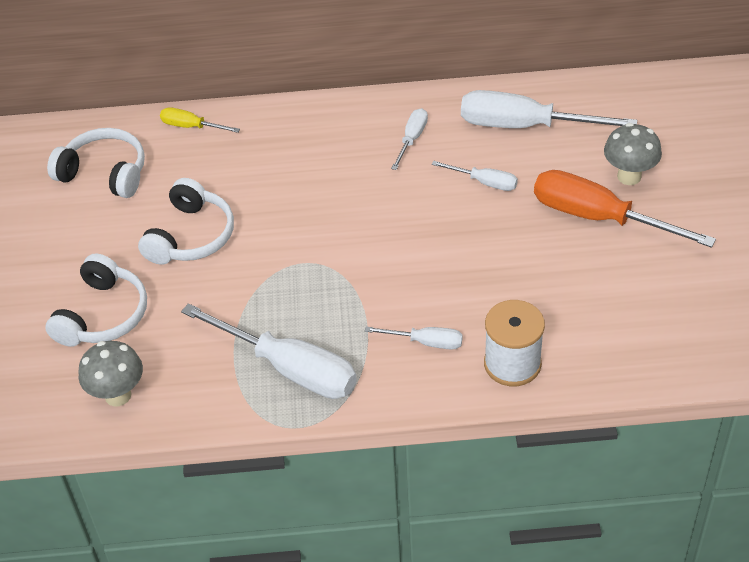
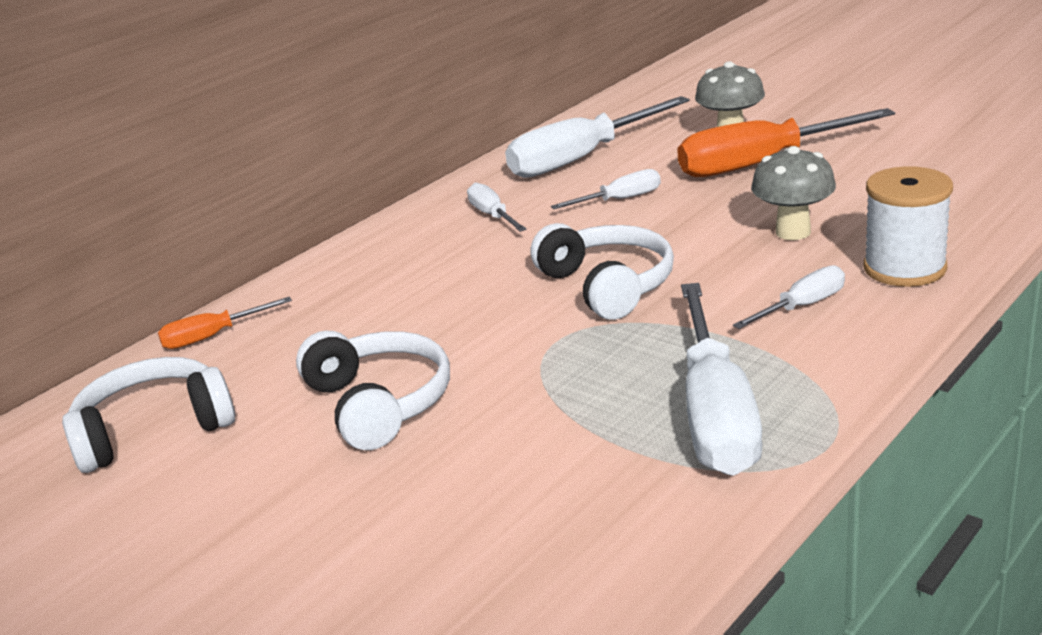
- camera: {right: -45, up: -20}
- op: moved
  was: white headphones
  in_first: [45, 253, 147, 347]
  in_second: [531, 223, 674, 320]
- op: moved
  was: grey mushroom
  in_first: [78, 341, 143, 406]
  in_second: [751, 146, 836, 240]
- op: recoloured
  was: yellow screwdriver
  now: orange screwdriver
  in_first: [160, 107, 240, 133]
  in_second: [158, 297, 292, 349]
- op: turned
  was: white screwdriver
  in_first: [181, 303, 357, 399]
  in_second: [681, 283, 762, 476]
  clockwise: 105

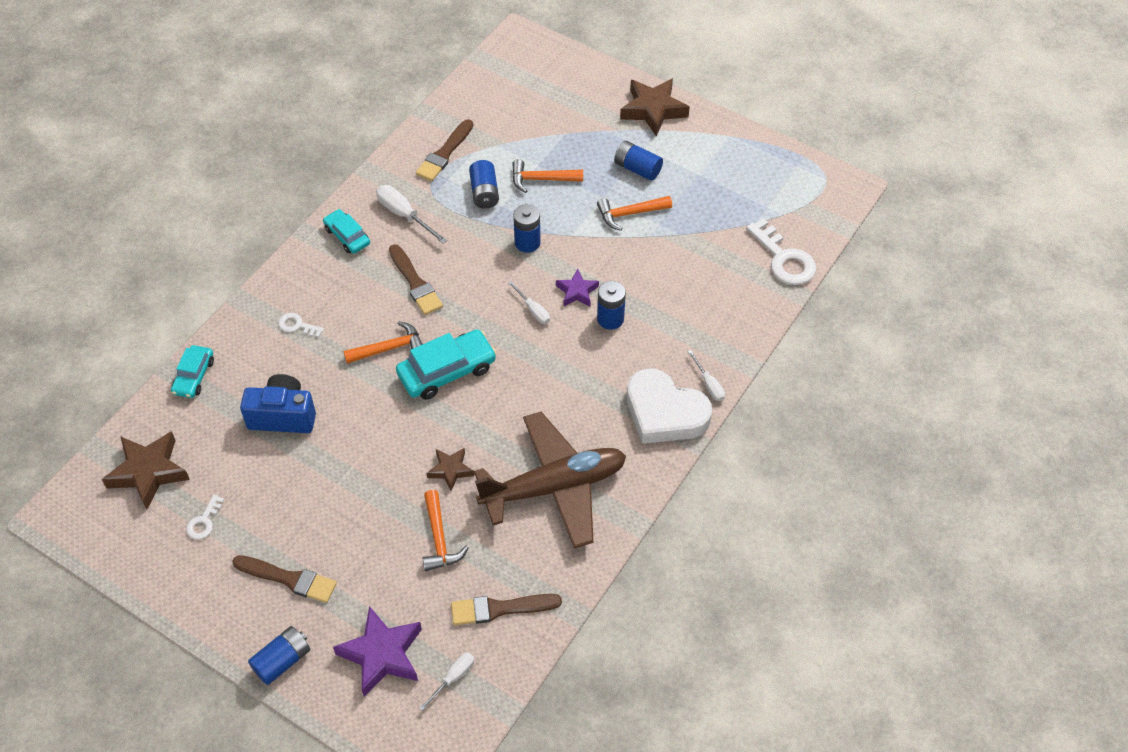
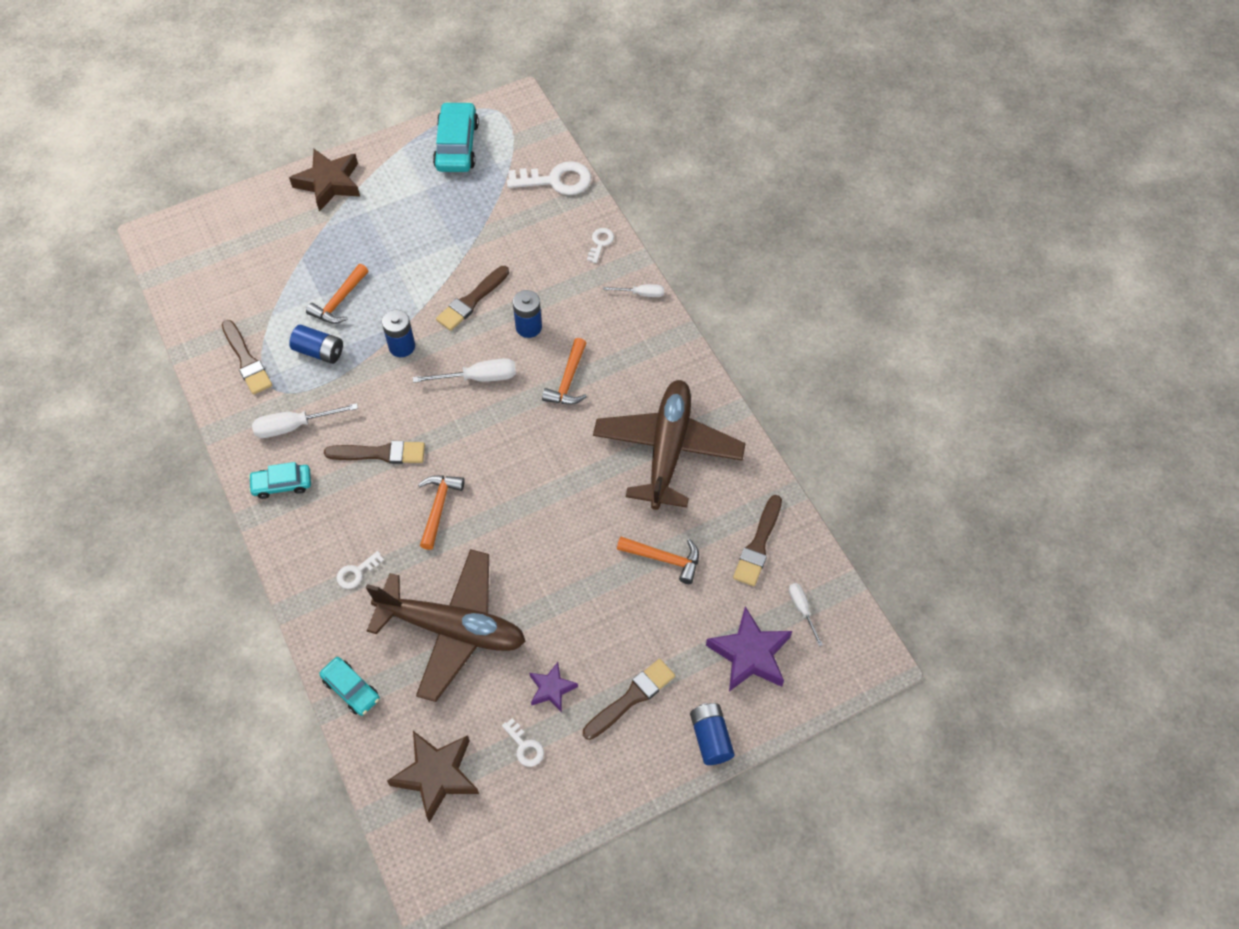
- camera: {right: -60, up: 5}
- op: removed
  was: brown star
  in_first: [426, 448, 474, 491]
- op: removed
  was: blue battery
  in_first: [614, 141, 663, 181]
- op: removed
  was: white heart
  in_first: [627, 369, 712, 444]
- op: added
  now: brown brush
  in_second: [436, 266, 509, 331]
- op: added
  now: white key
  in_second: [587, 228, 614, 263]
- op: moved
  was: turquoise car
  in_first: [396, 329, 497, 400]
  in_second: [433, 102, 479, 172]
- op: moved
  was: purple star
  in_first: [556, 269, 599, 306]
  in_second: [530, 662, 578, 712]
- op: moved
  was: orange hammer
  in_first: [597, 196, 672, 231]
  in_second: [542, 338, 587, 405]
- op: replaced
  was: blue camera
  now: brown plane
  in_first: [240, 374, 316, 433]
  in_second: [366, 549, 526, 702]
- op: resized
  was: white screwdriver
  in_first: [508, 281, 550, 324]
  in_second: [413, 358, 516, 383]
  ratio: 1.62

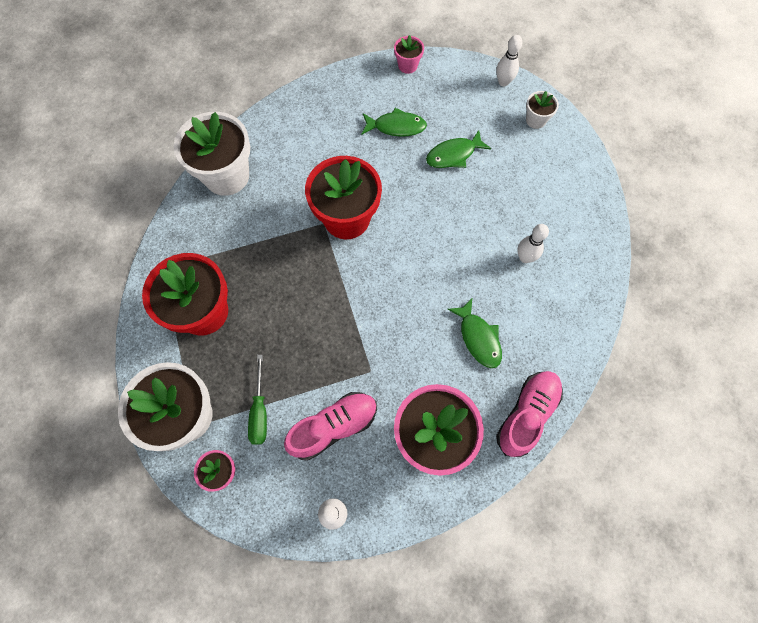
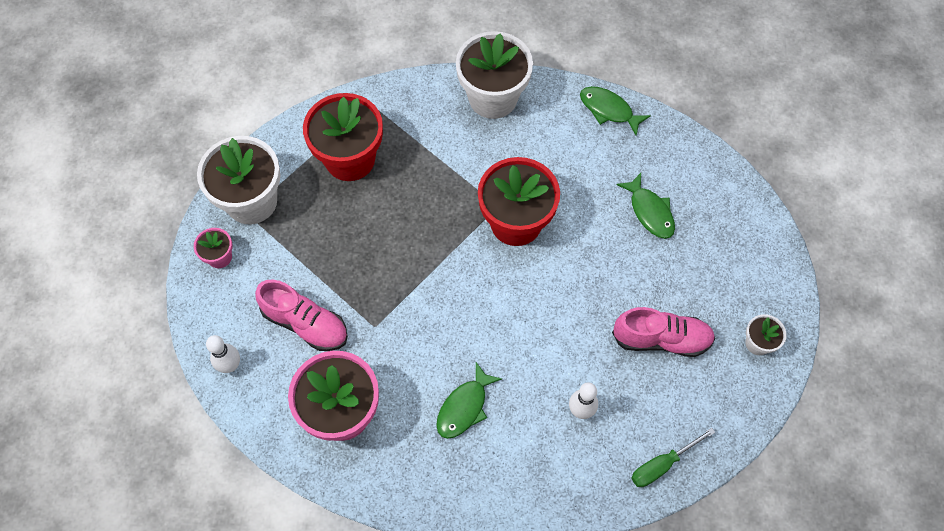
- camera: {right: 60, up: -5}
- op: removed
  was: pink flower pot
  in_first: [394, 35, 424, 74]
- op: removed
  was: white bowling pin
  in_first: [496, 35, 522, 86]
- op: moved
  was: green screwdriver
  in_first: [248, 355, 267, 444]
  in_second: [631, 428, 715, 487]
- op: moved
  was: green fish
  in_first: [426, 130, 491, 168]
  in_second: [580, 86, 651, 136]
- op: moved
  was: pink shoe
  in_first: [496, 371, 563, 457]
  in_second: [612, 307, 715, 357]

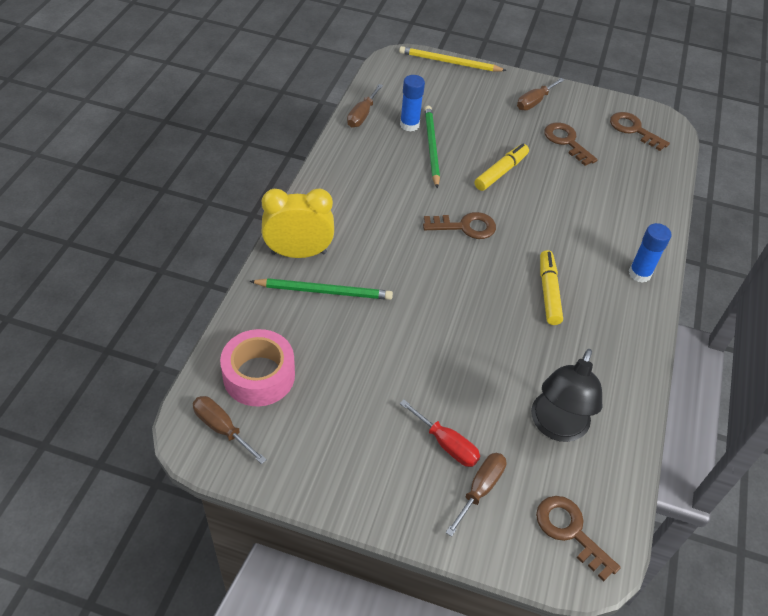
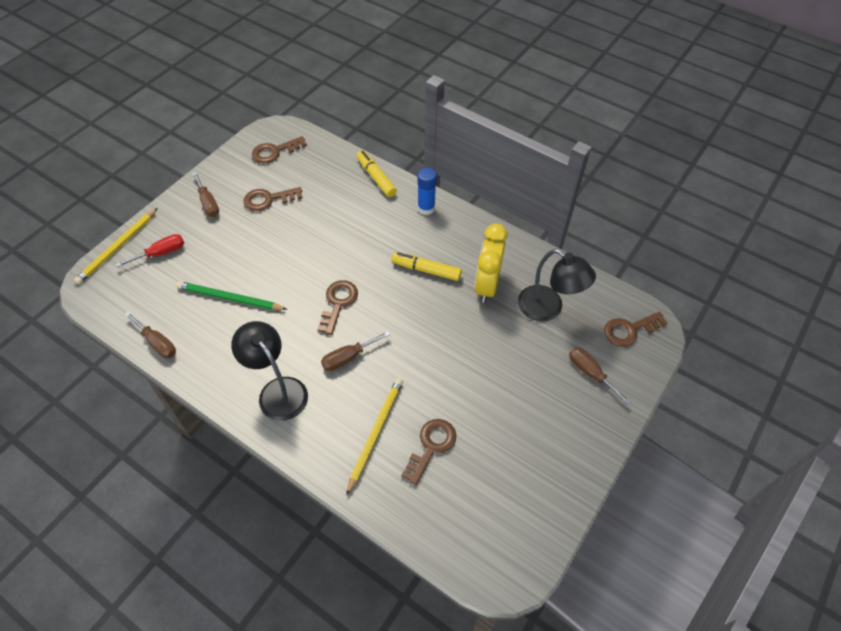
- camera: {right: -70, up: 5}
- op: removed
  was: pink tape
  in_first: [220, 329, 295, 406]
- op: removed
  was: blue glue stick
  in_first: [400, 75, 425, 132]
- op: added
  now: black lamp
  in_second: [231, 321, 308, 421]
- op: added
  now: brown key
  in_second: [401, 419, 456, 486]
- op: moved
  was: brown screwdriver
  in_first: [193, 396, 267, 464]
  in_second: [321, 331, 390, 371]
- op: moved
  was: yellow clock
  in_first: [262, 188, 334, 258]
  in_second: [474, 224, 508, 303]
- op: moved
  was: red screwdriver
  in_first: [400, 399, 480, 467]
  in_second: [116, 234, 184, 267]
- op: moved
  was: yellow marker
  in_first: [474, 144, 529, 191]
  in_second: [357, 150, 397, 197]
- op: recoloured
  was: green pencil
  now: yellow pencil
  in_first: [250, 278, 393, 300]
  in_second: [346, 378, 403, 496]

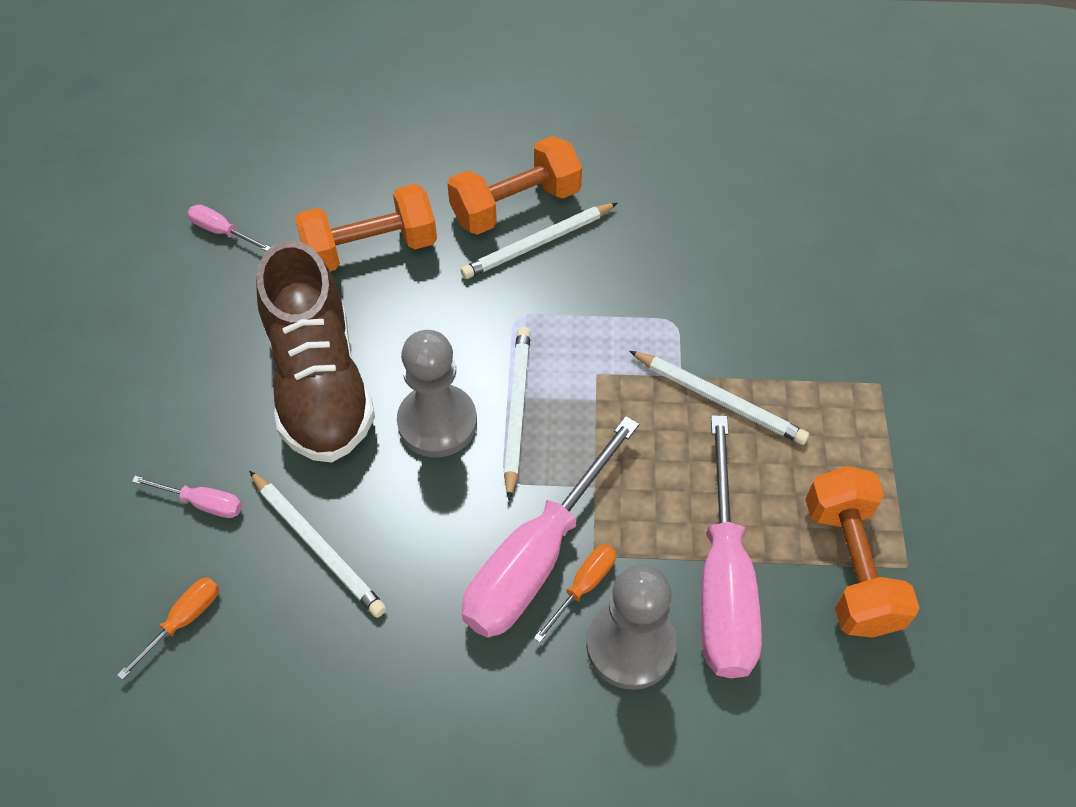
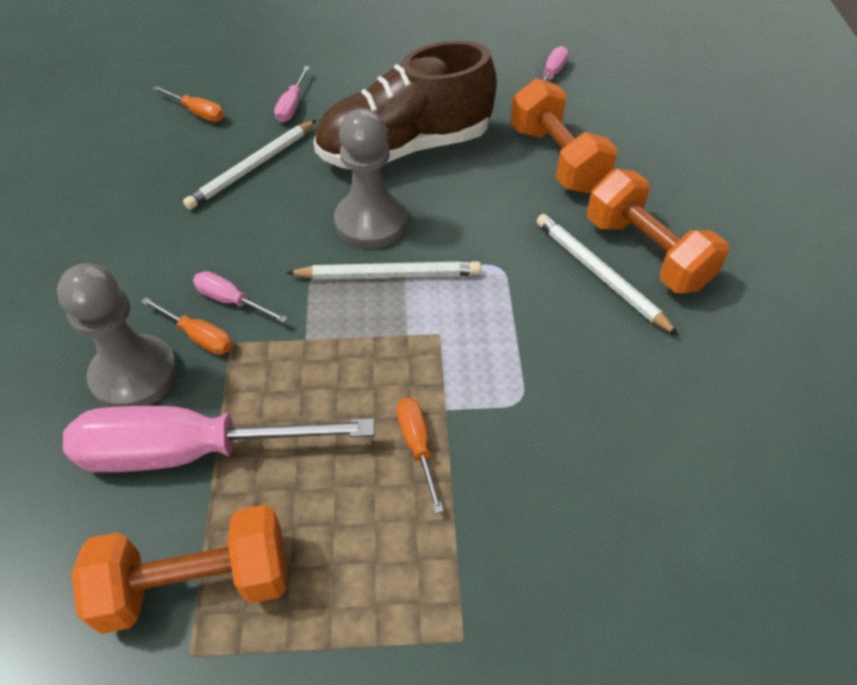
- camera: {right: 85, up: -5}
- op: replaced
  was: white pencil
  now: orange screwdriver
  in_first: [629, 351, 809, 445]
  in_second: [396, 398, 444, 514]
- op: resized
  was: pink screwdriver
  in_first: [462, 416, 639, 638]
  in_second: [193, 271, 288, 323]
  ratio: 0.43

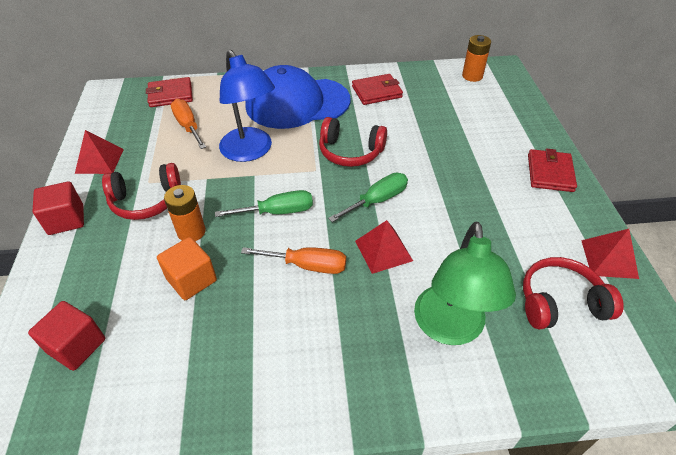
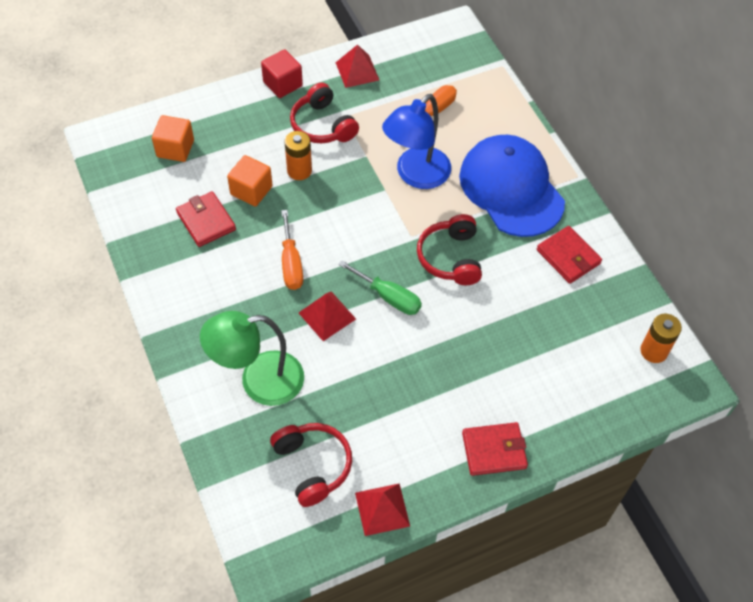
- camera: {right: 70, up: 10}
- op: removed
  was: green screwdriver
  in_first: [215, 190, 313, 217]
- op: moved
  was: red wallet
  in_first: [146, 77, 193, 107]
  in_second: [176, 191, 236, 247]
- op: recoloured
  was: red cube
  now: orange cube
  in_first: [28, 301, 105, 371]
  in_second: [152, 115, 194, 162]

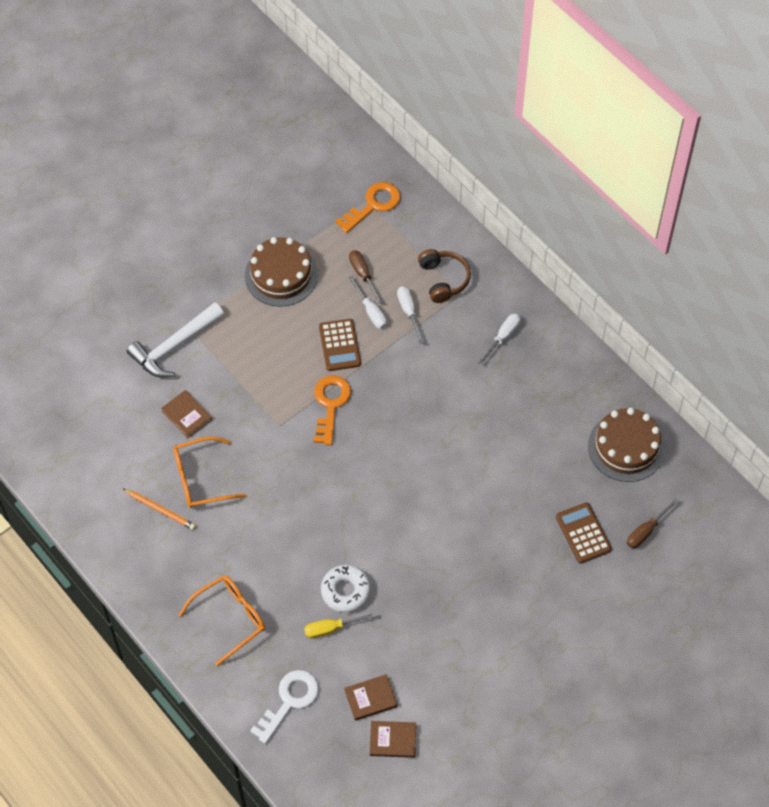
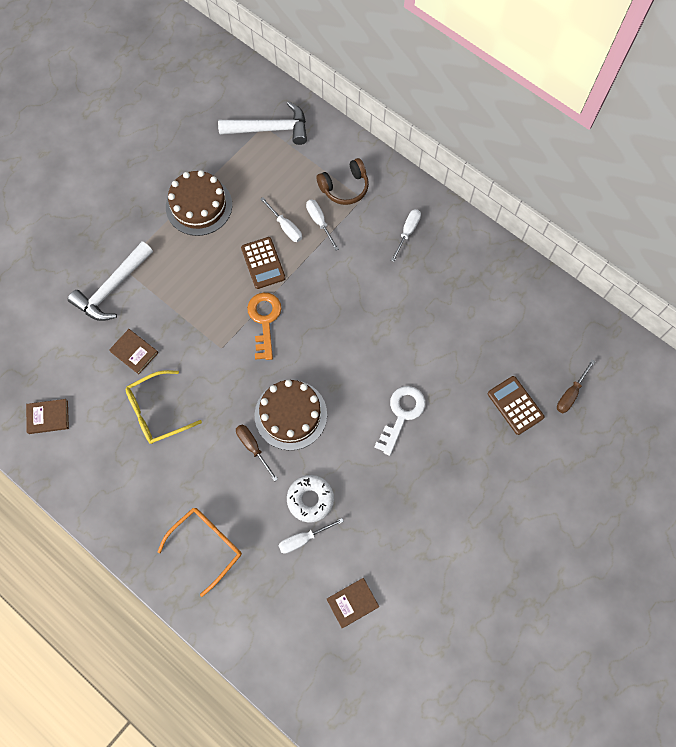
- camera: {right: -10, up: 10}
- op: removed
  was: orange pencil
  in_first: [123, 489, 196, 530]
- op: moved
  was: white key
  in_first: [250, 670, 319, 744]
  in_second: [374, 386, 425, 456]
- op: moved
  was: brown screwdriver
  in_first: [349, 250, 383, 304]
  in_second: [236, 424, 278, 481]
- op: moved
  was: brown book
  in_first: [370, 721, 416, 758]
  in_second: [26, 399, 69, 434]
- op: moved
  was: brown cake
  in_first: [588, 408, 665, 482]
  in_second: [255, 380, 327, 451]
- op: replaced
  was: orange key
  now: white hammer
  in_first: [335, 182, 401, 233]
  in_second: [218, 102, 307, 145]
- op: recoloured
  was: orange glasses
  now: yellow glasses
  in_first: [173, 437, 246, 508]
  in_second: [126, 370, 202, 444]
- op: recoloured
  was: yellow screwdriver
  now: white screwdriver
  in_first: [304, 613, 377, 638]
  in_second: [279, 518, 344, 554]
- op: turned
  was: brown headphones
  in_first: [418, 249, 471, 303]
  in_second: [316, 158, 369, 205]
  clockwise: 90

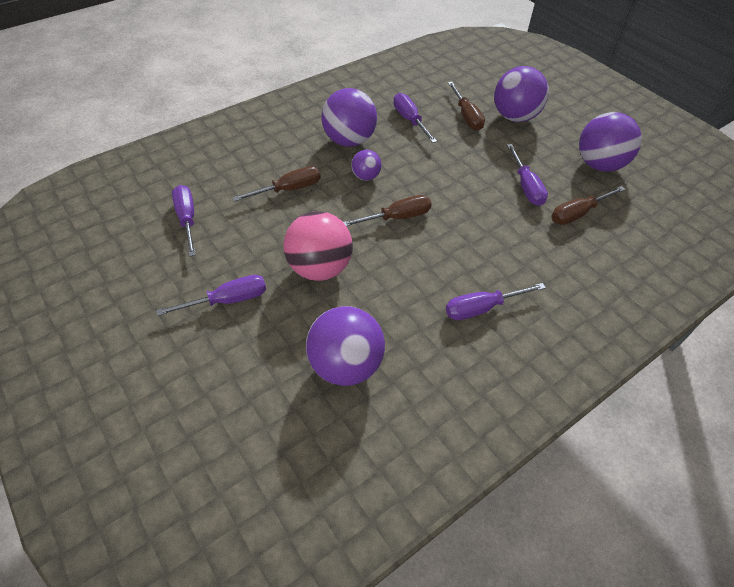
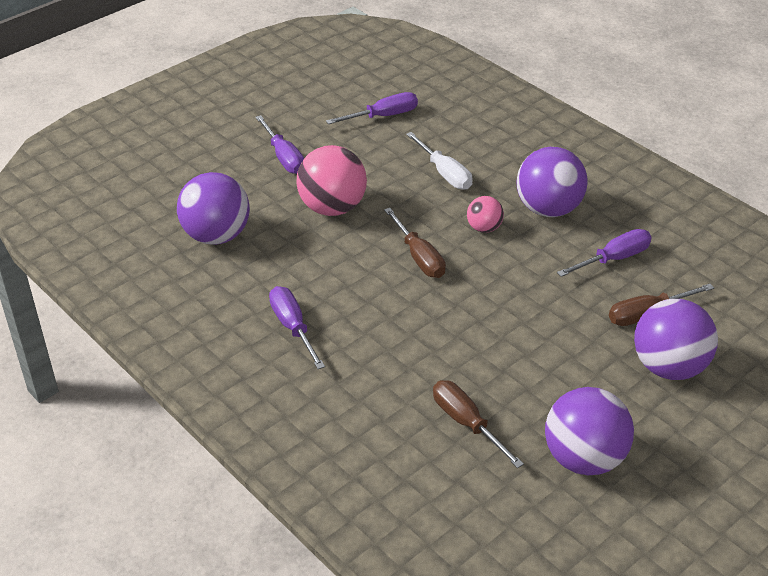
- camera: {right: 85, up: -10}
- op: removed
  was: purple screwdriver
  in_first: [507, 144, 548, 206]
- op: recoloured
  was: brown screwdriver
  now: white screwdriver
  in_first: [232, 166, 321, 202]
  in_second: [406, 132, 473, 190]
- op: recoloured
  was: purple ball
  now: pink ball
  in_first: [351, 150, 381, 181]
  in_second: [467, 196, 504, 233]

